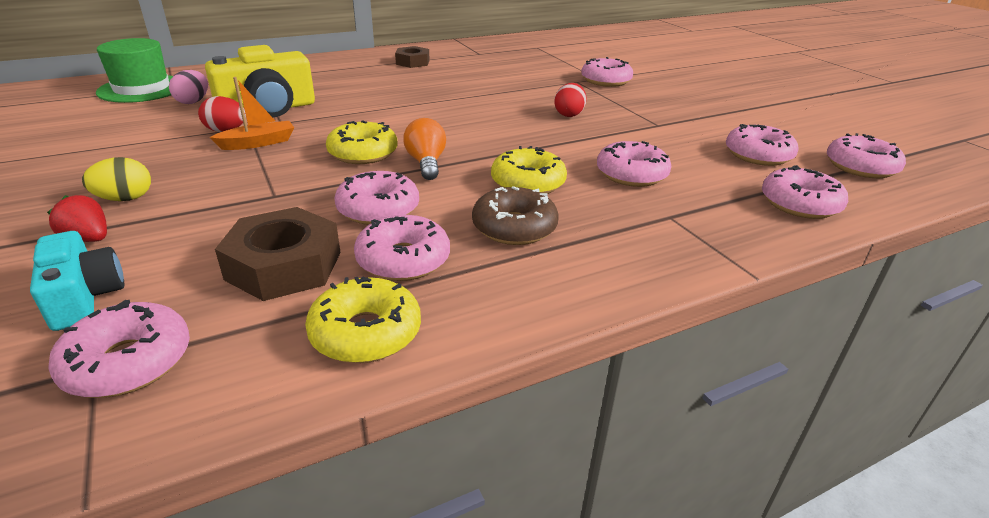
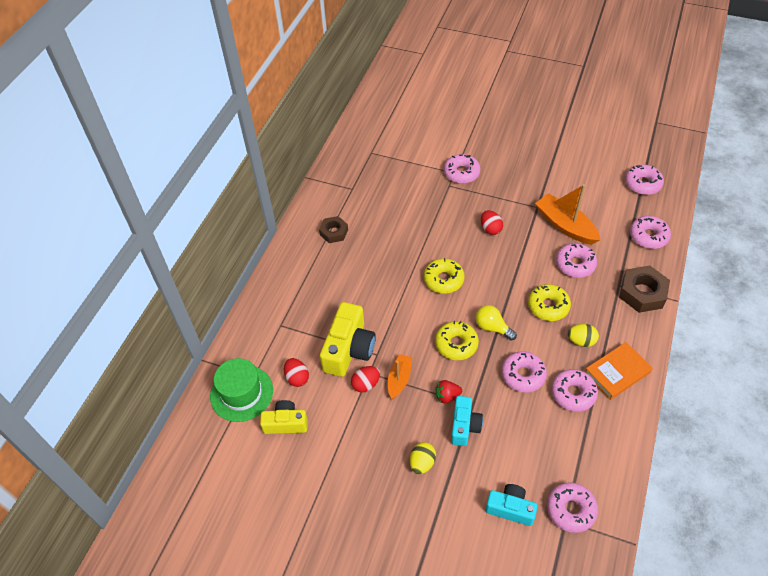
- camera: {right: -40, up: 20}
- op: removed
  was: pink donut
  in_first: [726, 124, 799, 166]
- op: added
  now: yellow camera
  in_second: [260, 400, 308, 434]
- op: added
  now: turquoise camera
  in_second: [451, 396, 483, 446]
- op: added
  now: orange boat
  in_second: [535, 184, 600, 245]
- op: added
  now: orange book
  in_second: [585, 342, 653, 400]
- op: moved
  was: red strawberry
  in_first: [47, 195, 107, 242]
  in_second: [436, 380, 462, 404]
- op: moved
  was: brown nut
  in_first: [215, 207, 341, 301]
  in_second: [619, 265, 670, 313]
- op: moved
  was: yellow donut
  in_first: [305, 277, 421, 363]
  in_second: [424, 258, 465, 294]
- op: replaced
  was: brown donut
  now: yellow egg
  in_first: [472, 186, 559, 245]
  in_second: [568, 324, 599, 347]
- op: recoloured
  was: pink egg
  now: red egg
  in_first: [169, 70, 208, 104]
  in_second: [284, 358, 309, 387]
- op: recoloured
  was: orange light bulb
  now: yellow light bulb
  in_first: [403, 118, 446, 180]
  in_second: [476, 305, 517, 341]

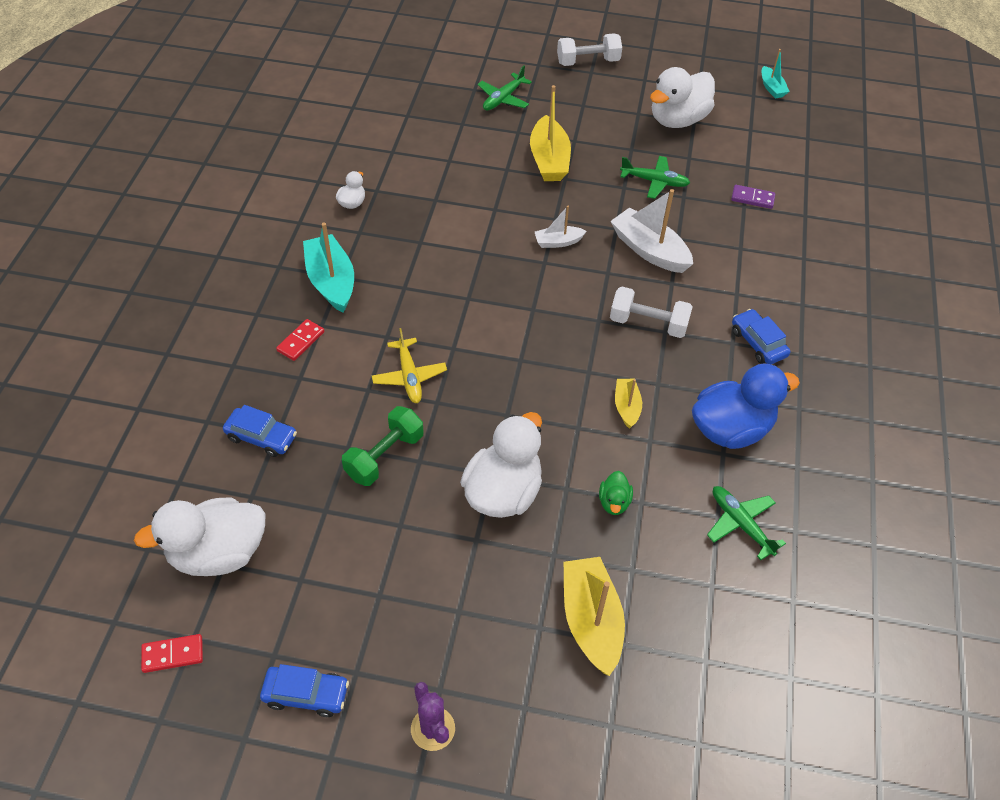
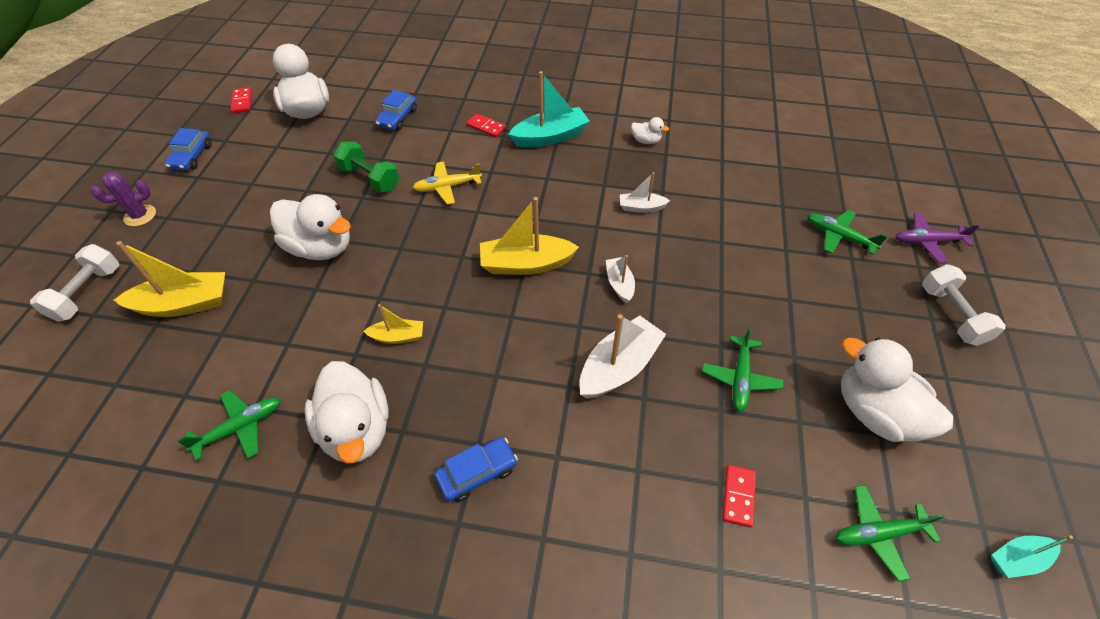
- camera: {right: 90, up: 0}
- op: removed
  was: green duck
  in_first: [599, 471, 633, 515]
- op: added
  now: white boat
  in_second: [620, 172, 670, 213]
- op: added
  now: green plane
  in_second: [835, 485, 945, 582]
- op: added
  now: purple plane
  in_second: [896, 213, 979, 263]
- op: moved
  was: yellow boat
  in_first: [530, 85, 571, 181]
  in_second: [480, 197, 579, 275]
- op: moved
  was: white dumbbell
  in_first: [610, 287, 693, 338]
  in_second: [30, 244, 119, 322]
- op: recoloured
  was: blue duck
  now: white duck
  in_first: [692, 364, 800, 449]
  in_second: [304, 361, 389, 463]
- op: recoloured
  was: purple domino
  now: red domino
  in_first: [731, 185, 775, 209]
  in_second: [722, 465, 756, 528]

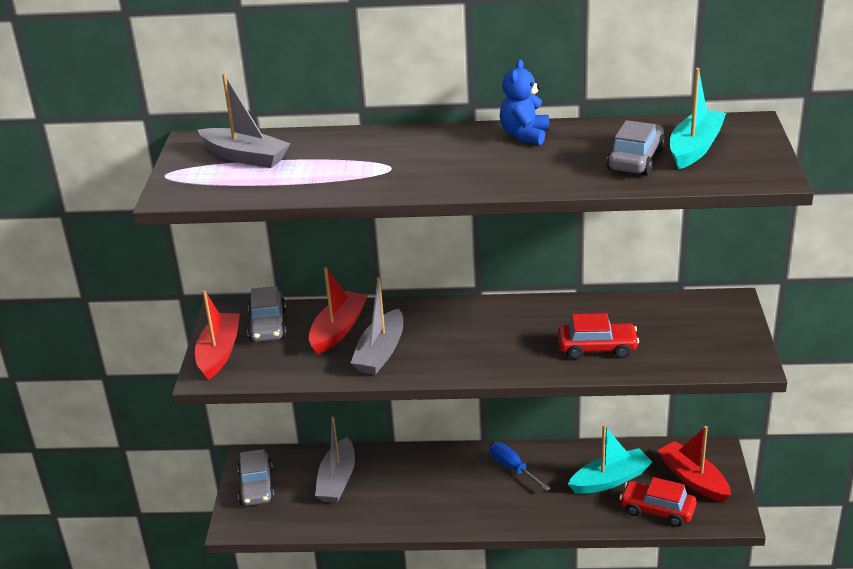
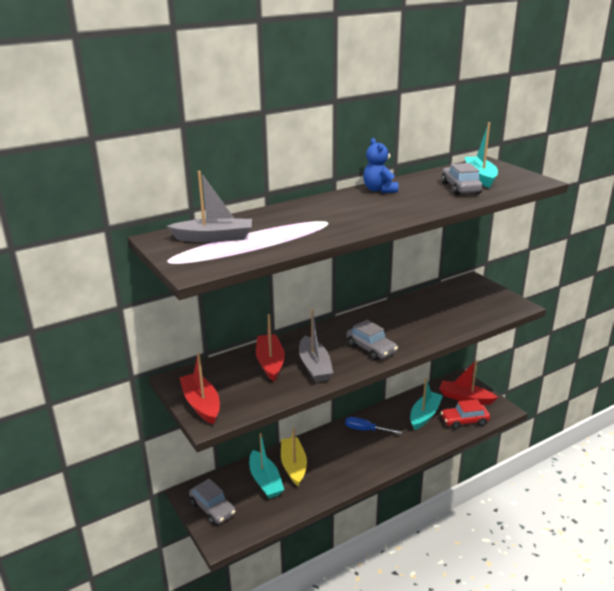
- camera: {right: -35, up: -5}
- op: removed
  was: red car
  in_first: [558, 313, 639, 360]
- op: added
  now: yellow boat
  in_second: [281, 428, 307, 486]
- op: moved
  was: grey car
  in_first: [248, 286, 287, 342]
  in_second: [346, 320, 398, 361]
- op: recoloured
  was: grey boat
  now: turquoise boat
  in_first: [315, 417, 355, 503]
  in_second: [249, 433, 284, 499]

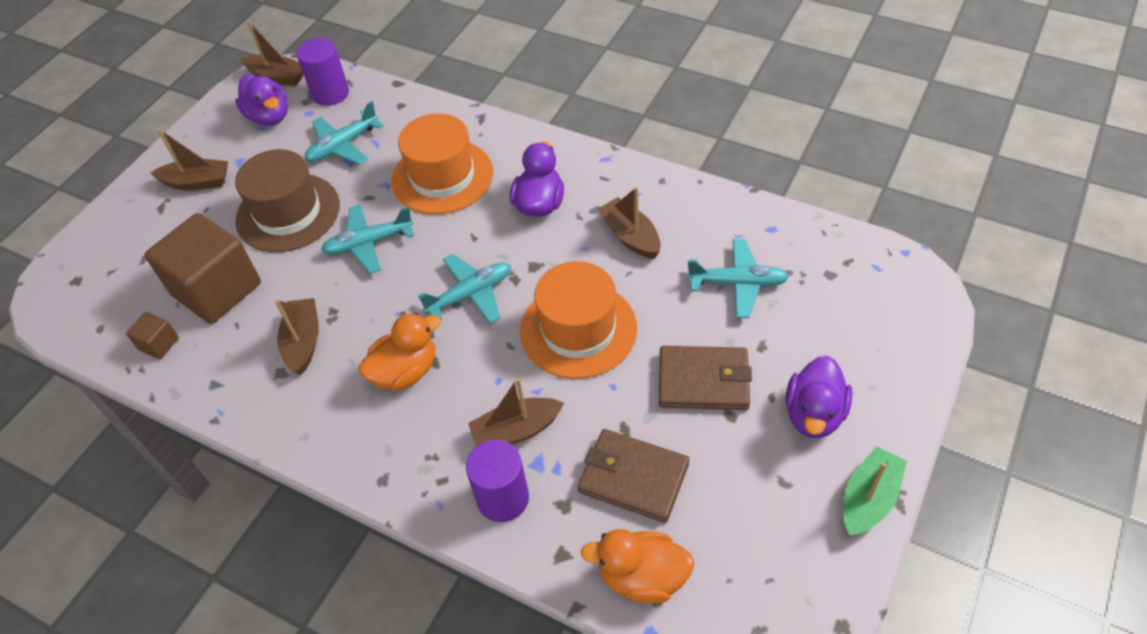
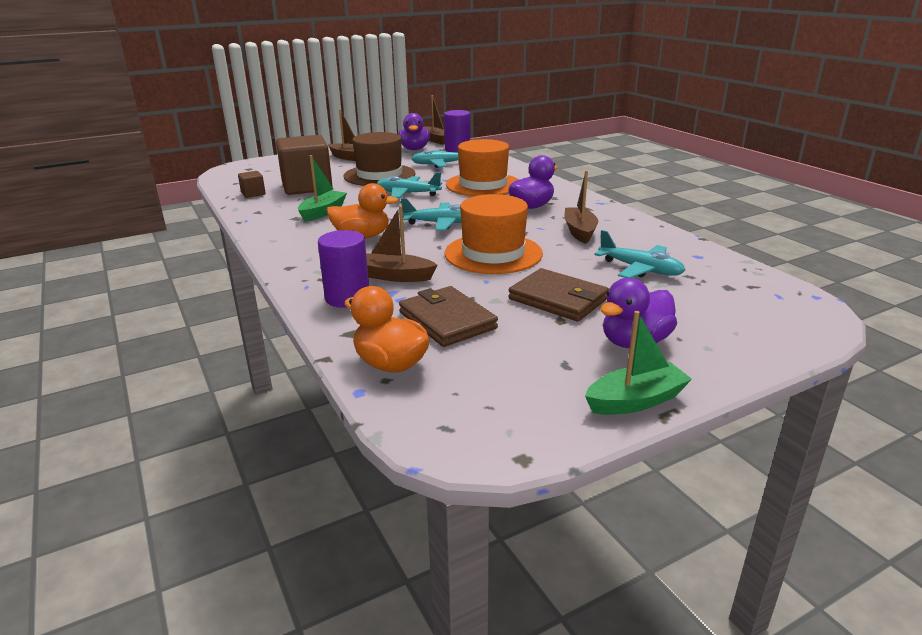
- camera: {right: 30, up: -25}
- op: recoloured
  was: brown boat
  now: green boat
  in_first: [275, 298, 319, 375]
  in_second: [298, 155, 347, 222]

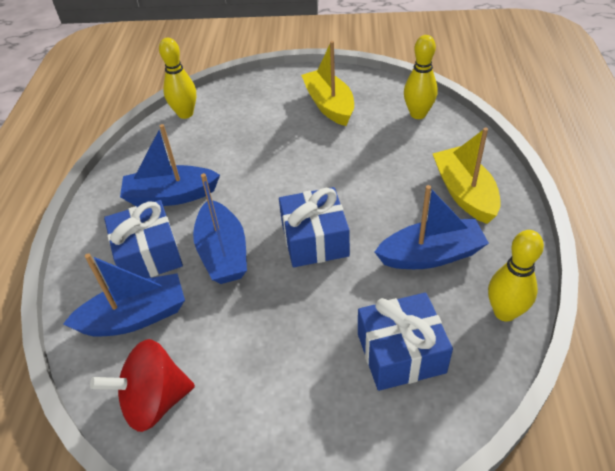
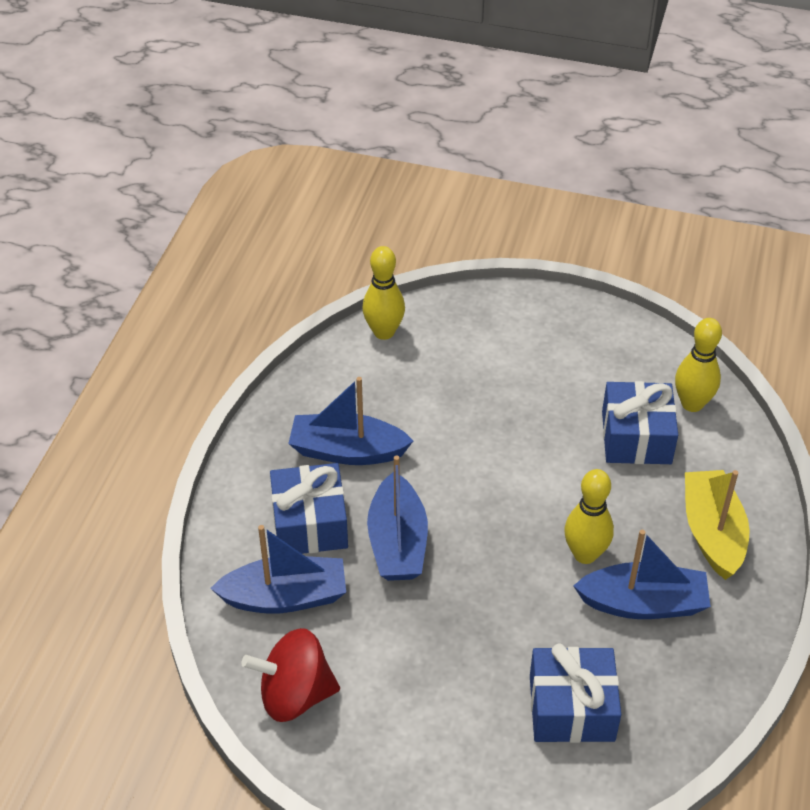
- camera: {right: 10, up: 0}
- op: removed
  was: yellow boat
  in_first: [301, 41, 354, 126]
- op: moved
  was: blue gift
  in_first: [279, 187, 350, 267]
  in_second: [602, 381, 678, 464]
- op: moved
  was: yellow bowling pin
  in_first: [488, 230, 544, 322]
  in_second: [564, 469, 614, 564]

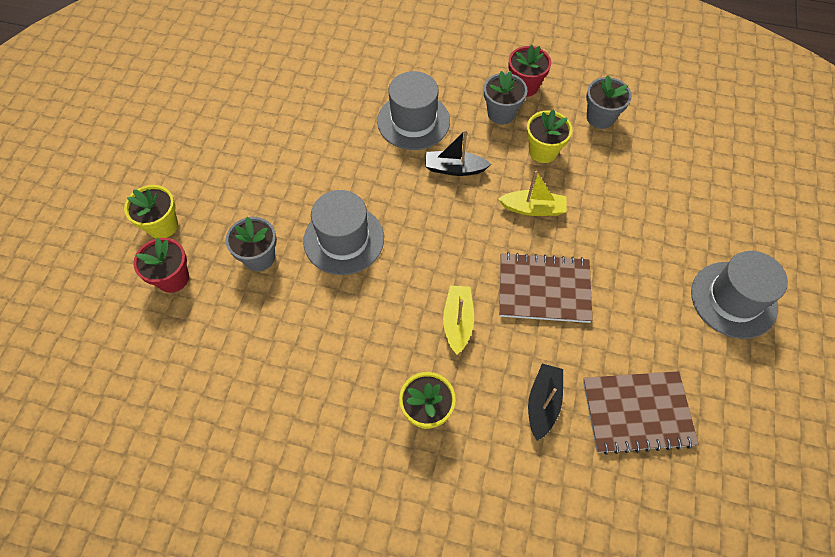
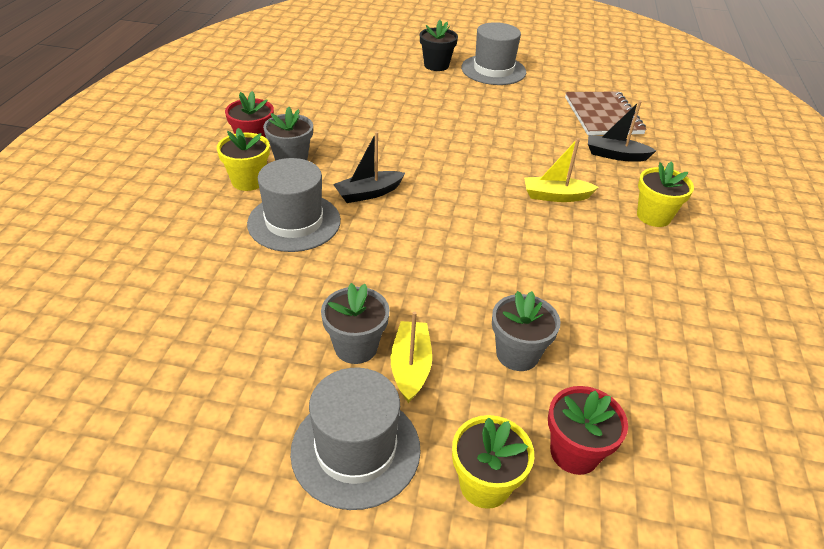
- camera: {right: -95, up: -20}
- op: removed
  was: brown notebook
  in_first: [499, 252, 593, 323]
- op: added
  now: black flower pot
  in_second: [420, 20, 458, 71]
- op: moved
  was: grey hat
  in_first: [303, 190, 384, 275]
  in_second: [290, 368, 421, 510]
- op: moved
  was: yellow boat
  in_first: [498, 170, 567, 216]
  in_second: [391, 311, 432, 403]
- op: moved
  was: yellow flower pot
  in_first: [526, 110, 572, 163]
  in_second: [217, 128, 270, 191]
- op: moved
  was: grey flower pot
  in_first: [586, 75, 632, 129]
  in_second: [321, 283, 390, 364]
- op: turned
  was: black boat
  in_first: [425, 129, 491, 176]
  in_second: [333, 132, 405, 203]
  clockwise: 60

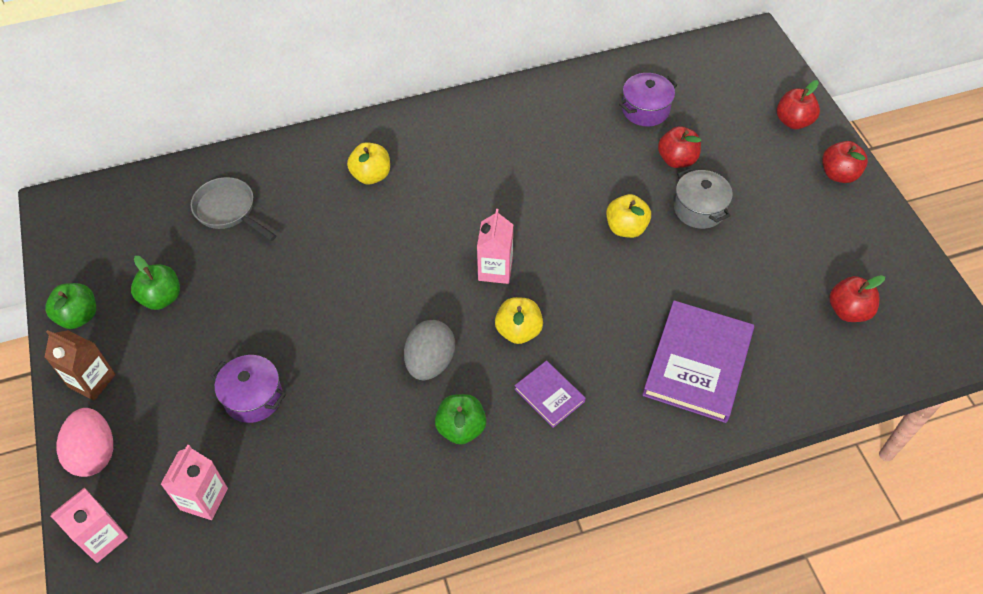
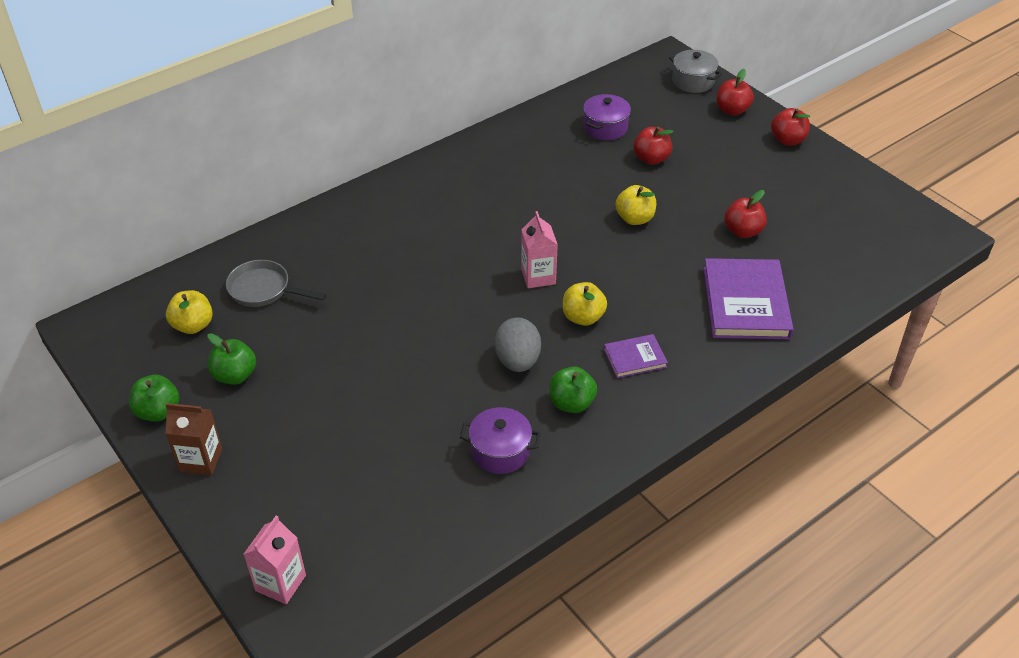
- camera: {right: -20, up: -10}
- op: removed
  was: pink egg
  in_first: [57, 408, 113, 477]
- op: removed
  was: pink carton
  in_first: [160, 444, 228, 520]
- op: moved
  was: purple pot
  in_first: [210, 355, 286, 423]
  in_second: [460, 407, 541, 474]
- op: moved
  was: yellow apple
  in_first: [347, 142, 390, 184]
  in_second: [166, 290, 213, 334]
- op: moved
  was: grey pot
  in_first: [674, 168, 733, 229]
  in_second: [669, 50, 722, 93]
- op: moved
  was: red apple
  in_first: [829, 275, 885, 322]
  in_second: [724, 190, 767, 238]
- op: turned
  was: purple book
  in_first: [514, 361, 586, 428]
  in_second: [604, 334, 668, 378]
  clockwise: -45

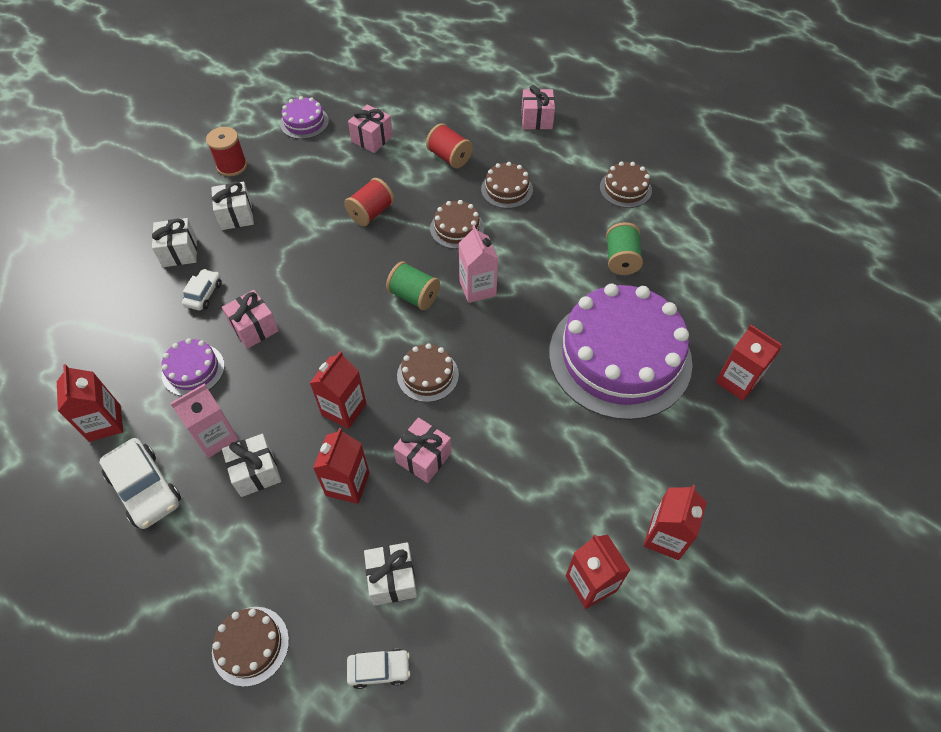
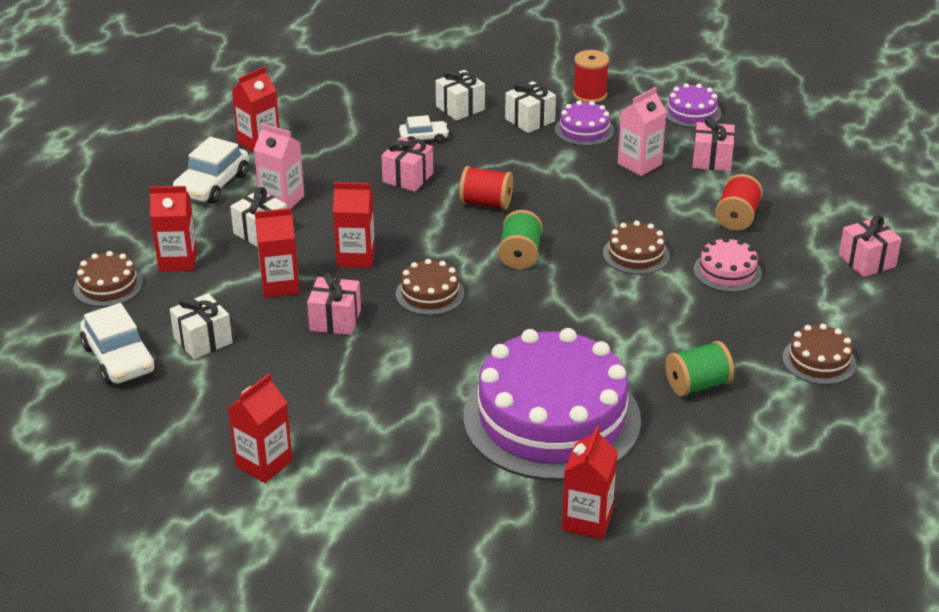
- camera: {right: 65, up: -20}
- op: moved
  was: purple cake
  in_first: [161, 338, 224, 396]
  in_second: [555, 100, 614, 146]
- op: moved
  was: red spool
  in_first: [344, 178, 394, 226]
  in_second: [459, 166, 513, 210]
- op: moved
  was: pink carton
  in_first: [459, 225, 498, 303]
  in_second: [618, 87, 667, 176]
- op: moved
  was: red carton
  in_first: [643, 485, 707, 560]
  in_second: [149, 186, 197, 272]
- op: recoloured
  was: brown cake
  now: pink cake
  in_first: [481, 162, 533, 209]
  in_second: [694, 237, 762, 292]
- op: resized
  was: white car
  in_first: [347, 649, 410, 689]
  in_second: [80, 303, 156, 385]
  ratio: 1.72

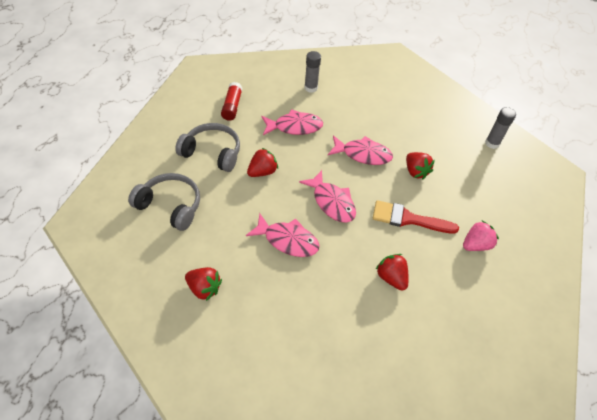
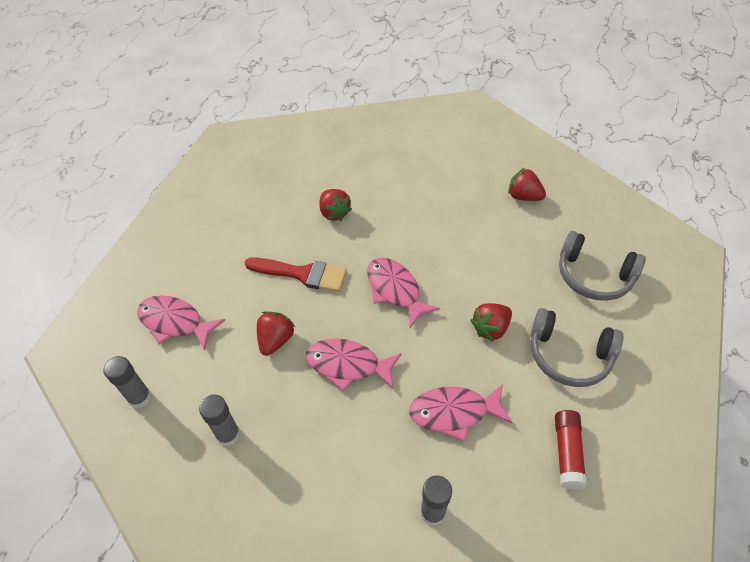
- camera: {right: -175, up: 0}
- op: removed
  was: pink strawberry
  in_first: [463, 221, 499, 251]
- op: added
  now: grey glue stick
  in_second: [199, 395, 240, 446]
- op: moved
  was: pink fish
  in_first: [246, 213, 320, 257]
  in_second: [137, 295, 225, 351]
- op: turned
  was: red strawberry
  in_first: [406, 152, 435, 179]
  in_second: [257, 311, 295, 356]
  clockwise: 45

